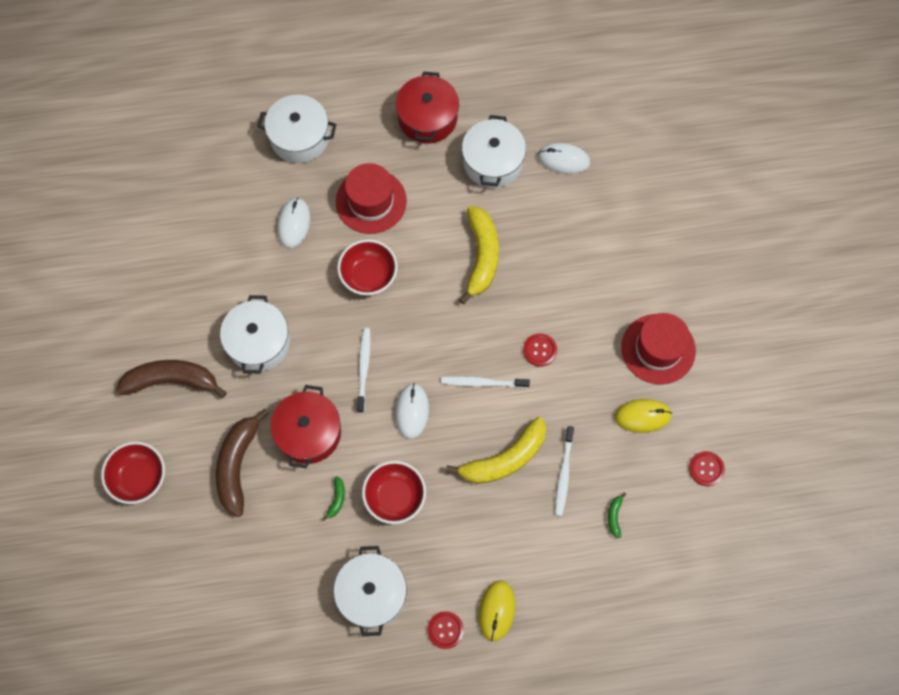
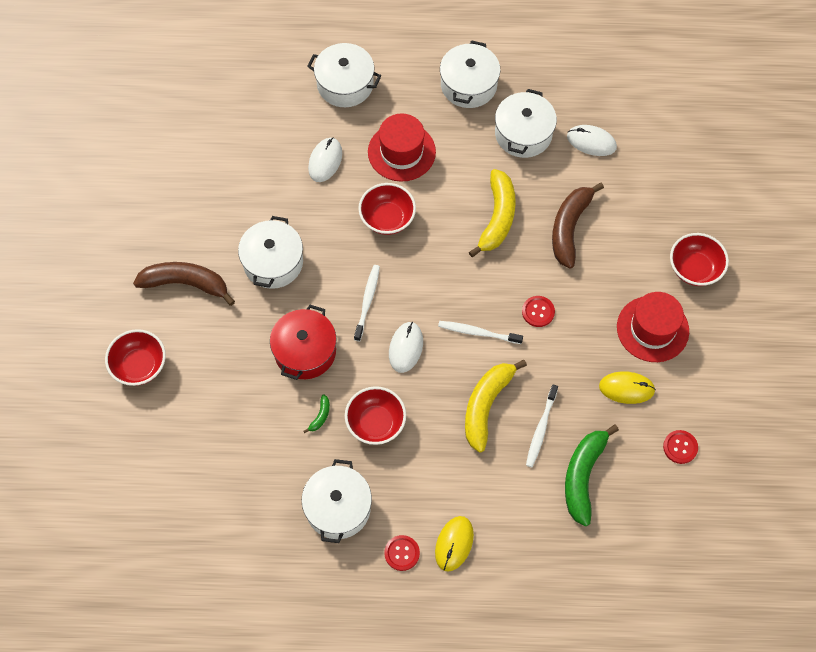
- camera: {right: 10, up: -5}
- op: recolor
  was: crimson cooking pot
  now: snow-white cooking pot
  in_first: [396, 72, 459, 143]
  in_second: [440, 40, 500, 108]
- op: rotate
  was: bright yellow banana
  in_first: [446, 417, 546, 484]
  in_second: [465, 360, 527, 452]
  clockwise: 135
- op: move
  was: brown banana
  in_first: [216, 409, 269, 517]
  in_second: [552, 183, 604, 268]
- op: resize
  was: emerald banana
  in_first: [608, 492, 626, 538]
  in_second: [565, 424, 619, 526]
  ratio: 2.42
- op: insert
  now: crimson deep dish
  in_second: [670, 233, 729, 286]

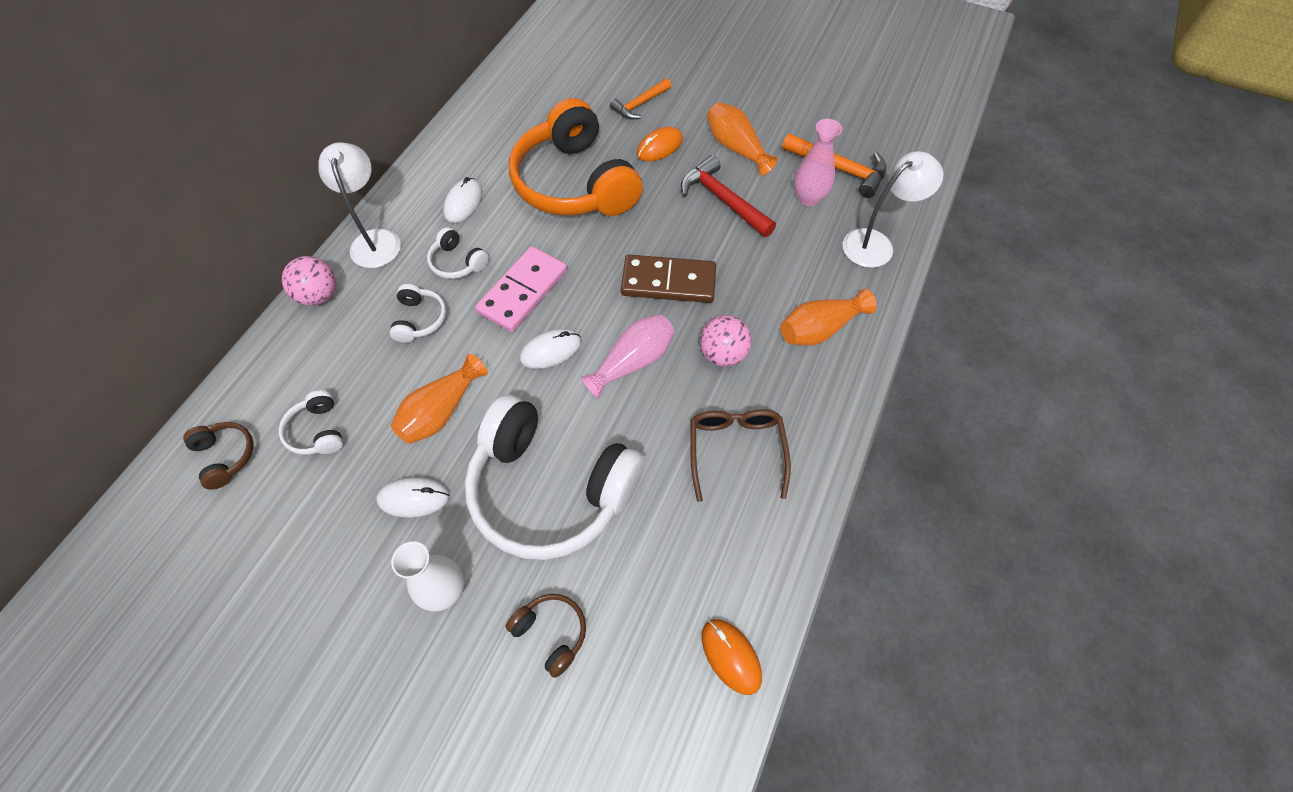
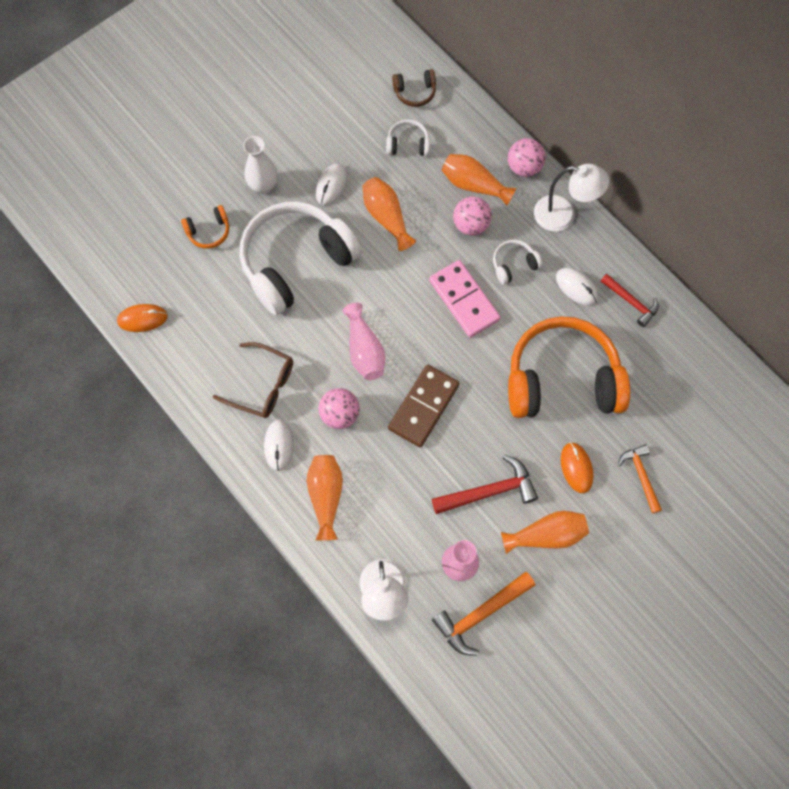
- camera: {right: 115, up: 10}
- op: recolor
  was: brown over-ear headphones
  now: orange-coloured over-ear headphones
  in_first: [506, 594, 586, 678]
  in_second: [181, 205, 229, 249]
- op: move
  was: snow-white PC mouse
  in_first: [520, 329, 581, 369]
  in_second: [264, 420, 294, 471]
- op: insert
  now: orange-coloured vase
  in_second: [442, 154, 517, 206]
- op: replace
  was: snow-white over-ear headphones
  now: pink play ball
  in_first: [390, 284, 446, 343]
  in_second: [453, 197, 492, 235]
- op: insert
  now: crimson carpenter's hammer
  in_second: [600, 274, 659, 327]

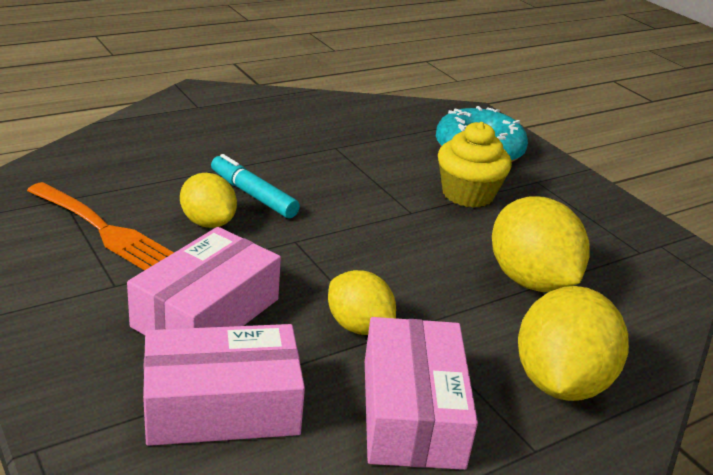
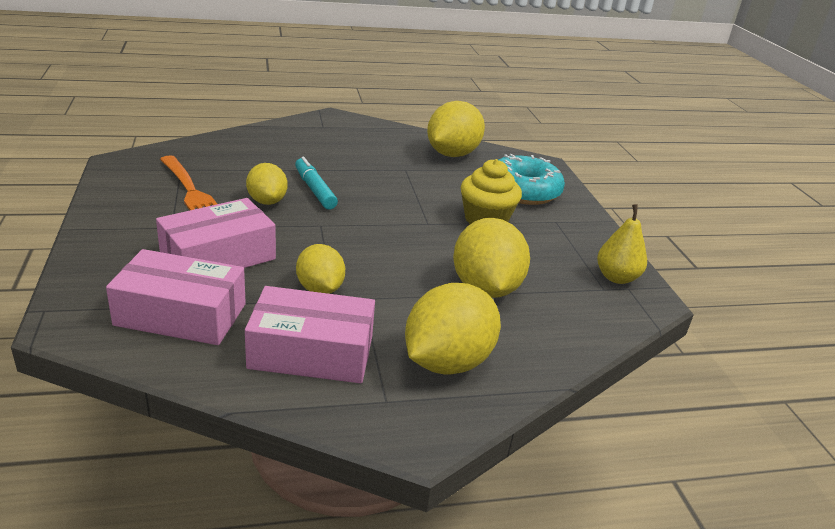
- camera: {right: 20, up: 0}
- op: rotate
  was: pink box
  in_first: [365, 317, 478, 470]
  in_second: [245, 286, 375, 383]
  clockwise: 75
- op: insert
  now: bright yellow citrus fruit
  in_second: [427, 101, 485, 157]
- op: insert
  now: bright yellow pear fruit
  in_second: [597, 204, 647, 284]

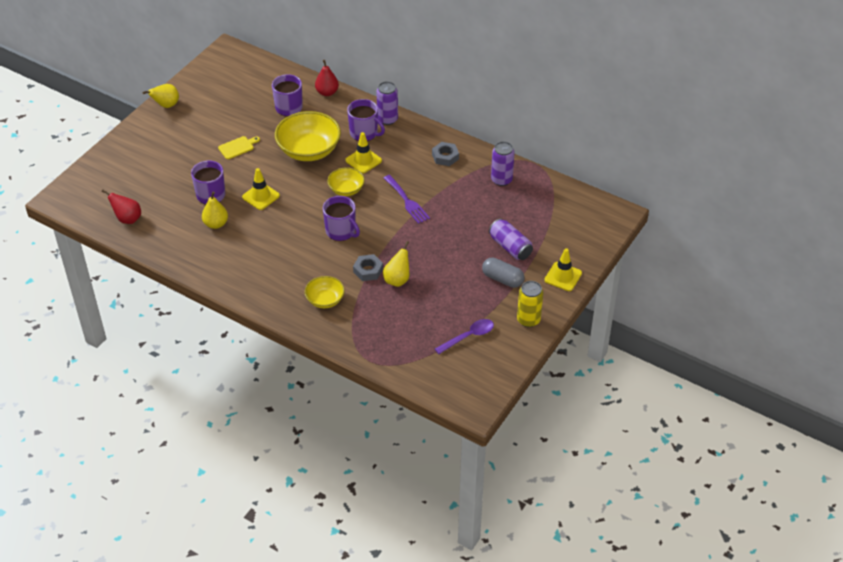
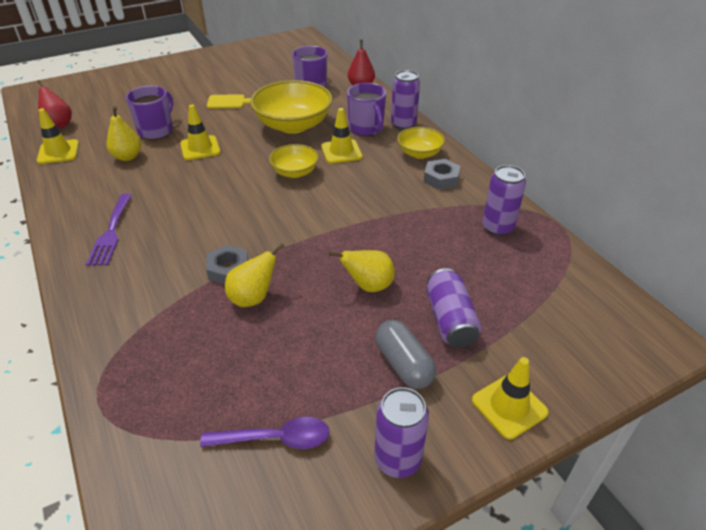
- camera: {right: 30, up: -5}
- op: insert
  now: bright yellow traffic cone
  in_second: [37, 108, 79, 164]
- op: move
  was: purple table fork
  in_first: [384, 175, 430, 224]
  in_second: [86, 193, 132, 266]
- op: move
  was: bright yellow pear fruit
  in_first: [143, 84, 179, 108]
  in_second: [329, 250, 395, 292]
- op: recolor
  was: bright yellow can
  now: purple can
  in_first: [517, 281, 543, 327]
  in_second: [374, 387, 429, 478]
- op: move
  was: bright yellow deep dish
  in_first: [305, 276, 345, 308]
  in_second: [397, 127, 445, 159]
- op: delete
  was: purple coffee mug
  in_first: [323, 196, 360, 241]

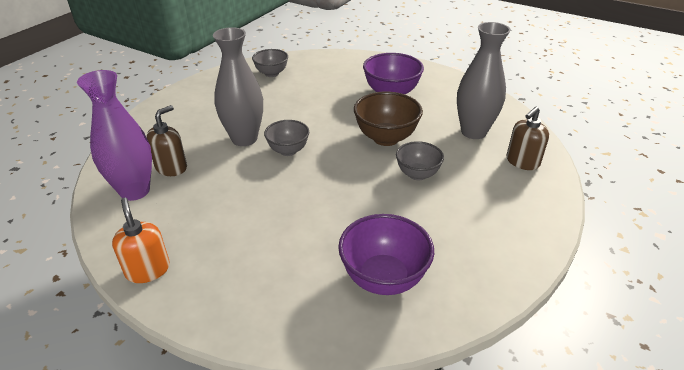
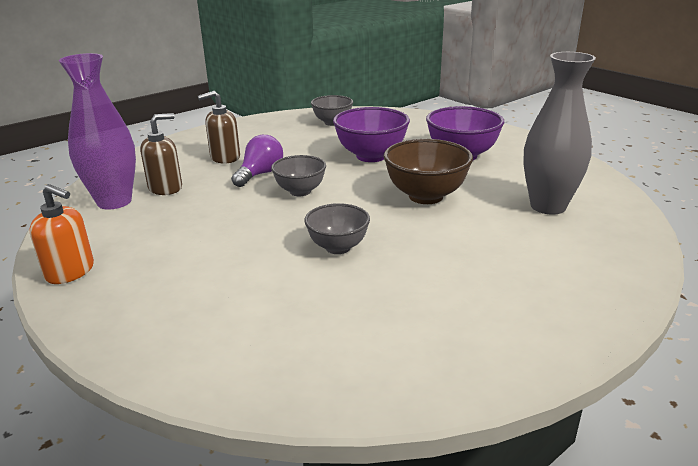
- camera: {right: 20, up: -10}
- op: rotate
  was: orange-coloured soap dispenser
  in_first: [112, 198, 170, 283]
  in_second: [29, 184, 94, 284]
  clockwise: 120
- op: move
  was: brown soap dispenser
  in_first: [506, 106, 549, 170]
  in_second: [198, 91, 240, 164]
- op: replace
  was: gray vase
  now: purple bulb
  in_first: [213, 27, 263, 146]
  in_second: [231, 135, 283, 187]
- op: move
  was: gray deep dish
  in_first: [396, 141, 444, 180]
  in_second: [304, 203, 370, 254]
- op: move
  was: purple deep dish
  in_first: [338, 214, 434, 295]
  in_second: [333, 107, 410, 162]

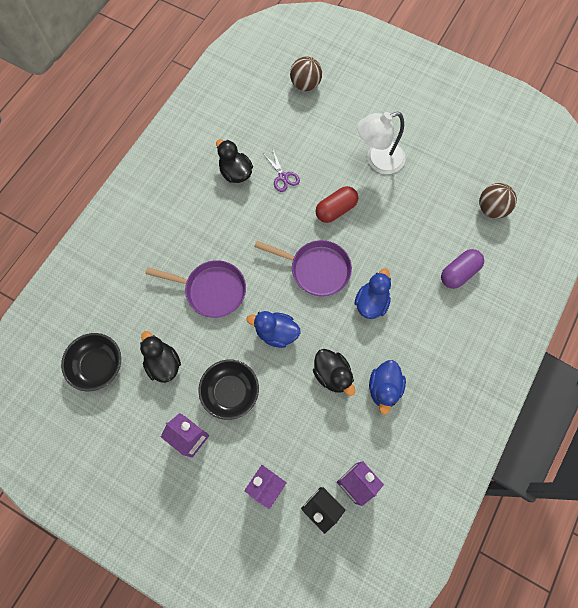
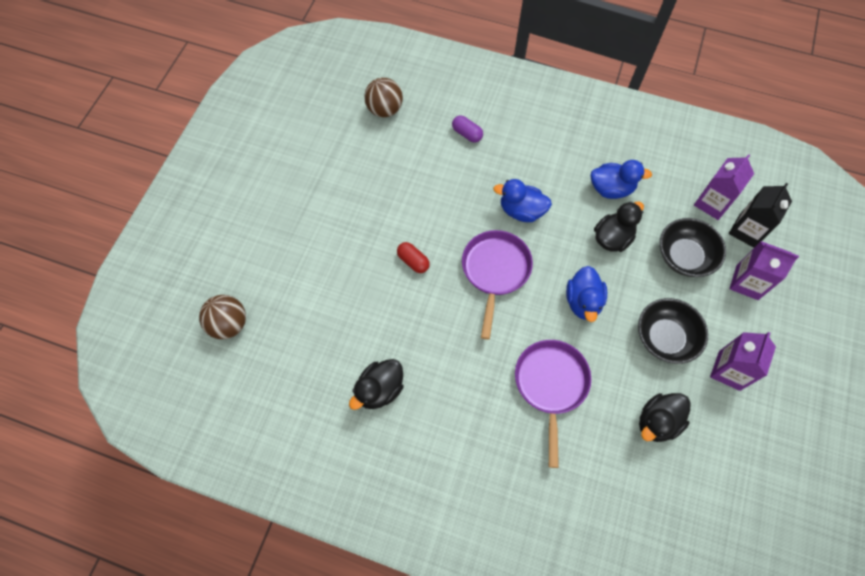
- camera: {right: -100, up: -5}
- op: resize
  was: crimson capsule
  in_first: [316, 186, 358, 223]
  in_second: [397, 242, 430, 273]
  ratio: 0.66
- op: resize
  was: purple capsule
  in_first: [441, 249, 484, 289]
  in_second: [452, 116, 483, 143]
  ratio: 0.66
- op: move
  was: black deep dish
  in_first: [61, 333, 121, 392]
  in_second: [660, 218, 726, 277]
- op: delete
  was: purple pair of scissors
  in_first: [264, 150, 300, 192]
- op: delete
  was: snow-white lamp
  in_first: [357, 112, 406, 174]

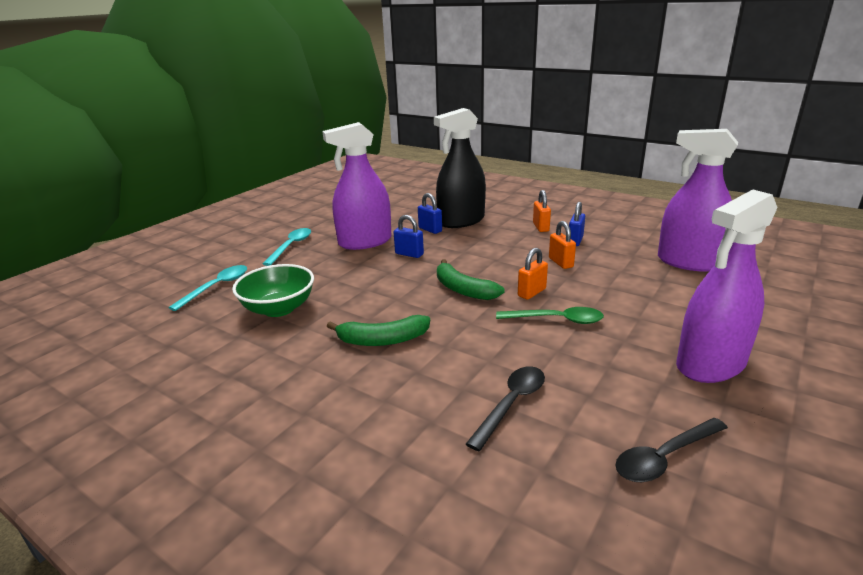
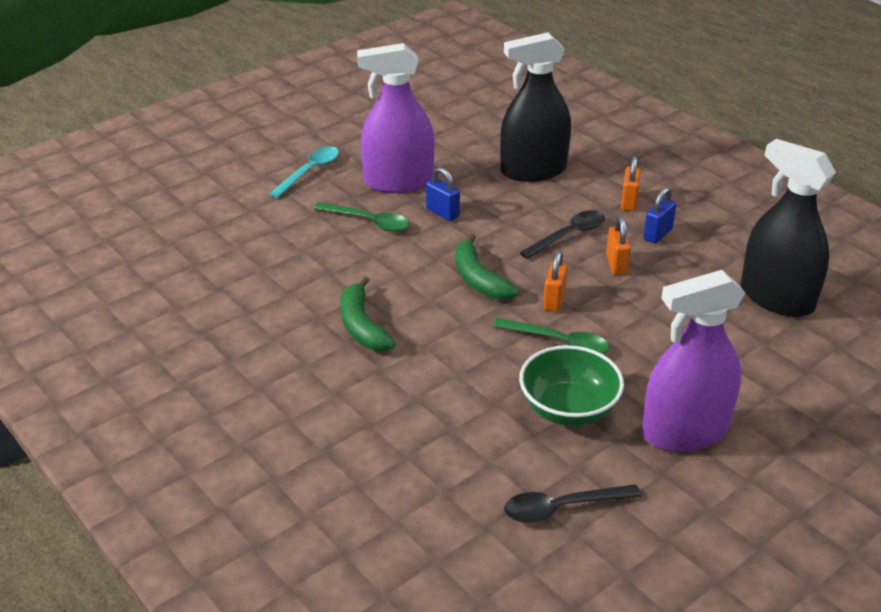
- camera: {right: 15, up: 10}
- op: insert
  now: emerald spoon
  in_second: [314, 202, 409, 232]
- op: rotate
  was: emerald banana
  in_first: [327, 315, 430, 346]
  in_second: [340, 276, 395, 351]
  clockwise: 60
- op: move
  was: emerald deep dish
  in_first: [232, 264, 314, 317]
  in_second: [519, 345, 624, 426]
- op: move
  was: black spoon
  in_first: [466, 366, 545, 451]
  in_second: [520, 210, 605, 259]
- op: rotate
  was: orange-coloured small lock
  in_first: [518, 248, 548, 300]
  in_second: [543, 251, 568, 312]
  clockwise: -45
- op: recolor
  was: purple spray cleaner
  now: black spray cleaner
  in_first: [658, 129, 738, 272]
  in_second: [741, 139, 836, 317]
- op: delete
  was: teal spoon
  in_first: [168, 265, 247, 311]
- op: delete
  was: blue small lock
  in_first: [418, 193, 442, 234]

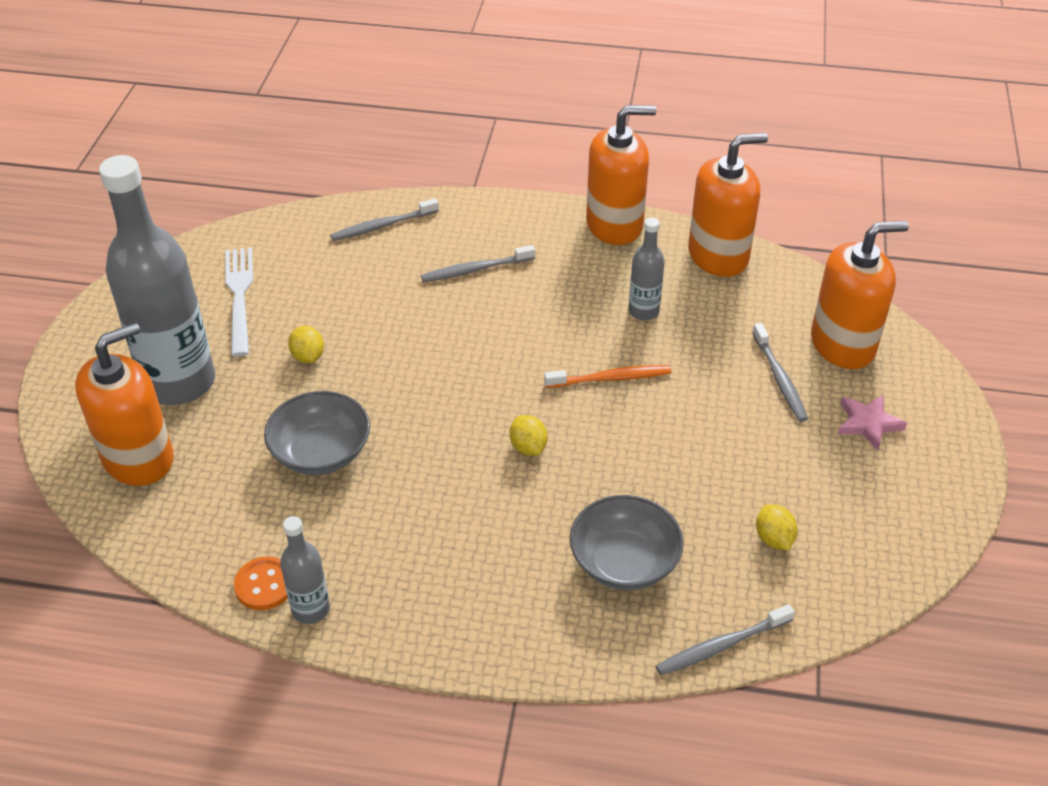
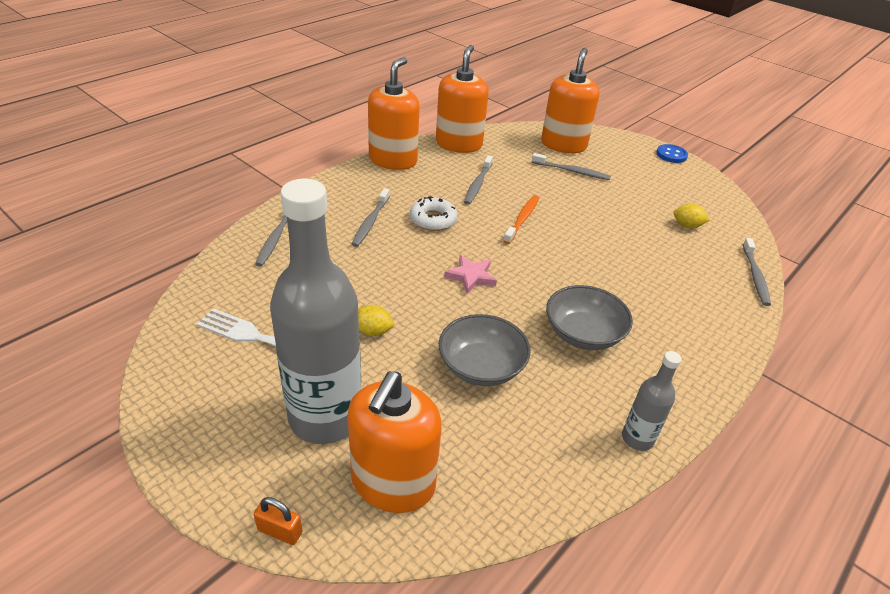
- camera: {right: -60, up: -5}
- op: insert
  now: orange-coloured small lock
  in_second: [254, 497, 303, 545]
- op: rotate
  was: orange-coloured soap dispenser
  in_first: [75, 322, 174, 486]
  in_second: [348, 371, 442, 513]
  clockwise: -150
- op: insert
  now: snow-white glazed donut
  in_second: [410, 196, 458, 231]
- op: move
  was: pink star shape
  in_first: [838, 395, 907, 451]
  in_second: [444, 255, 497, 294]
- op: replace
  was: gray flask
  now: gray toothbrush
  in_first: [628, 218, 665, 320]
  in_second: [464, 155, 493, 205]
- op: move
  was: gray deep dish
  in_first: [570, 495, 684, 590]
  in_second: [546, 285, 633, 350]
- op: insert
  now: blue shirt button
  in_second: [656, 144, 688, 163]
- op: delete
  was: orange-coloured shirt button
  in_first: [234, 557, 288, 610]
- op: delete
  was: bright yellow citrus fruit
  in_first: [510, 415, 548, 456]

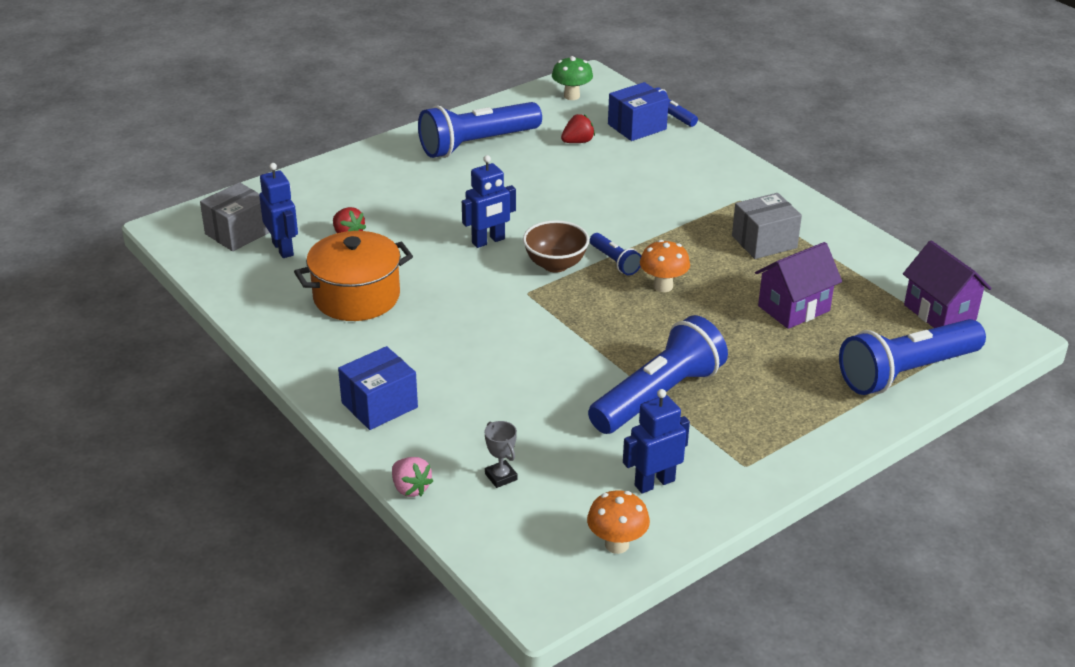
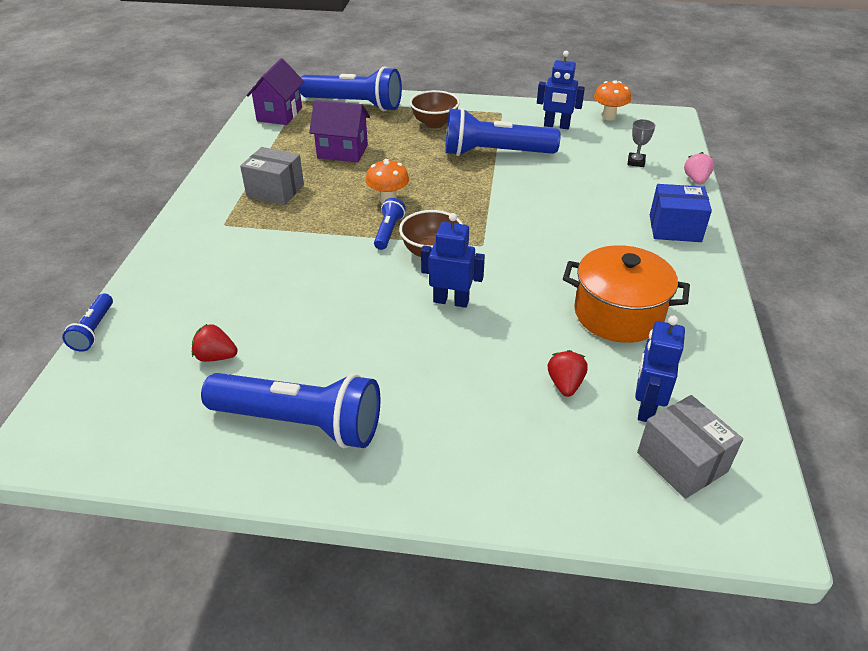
- camera: {right: -135, up: 5}
- op: insert
  now: brown deep dish
  in_second: [410, 90, 460, 128]
- op: rotate
  was: gray box
  in_first: [200, 182, 270, 251]
  in_second: [637, 395, 743, 499]
  clockwise: 60
- op: delete
  was: emerald toadstool
  in_first: [552, 56, 593, 100]
- op: delete
  was: blue box
  in_first: [608, 82, 669, 141]

